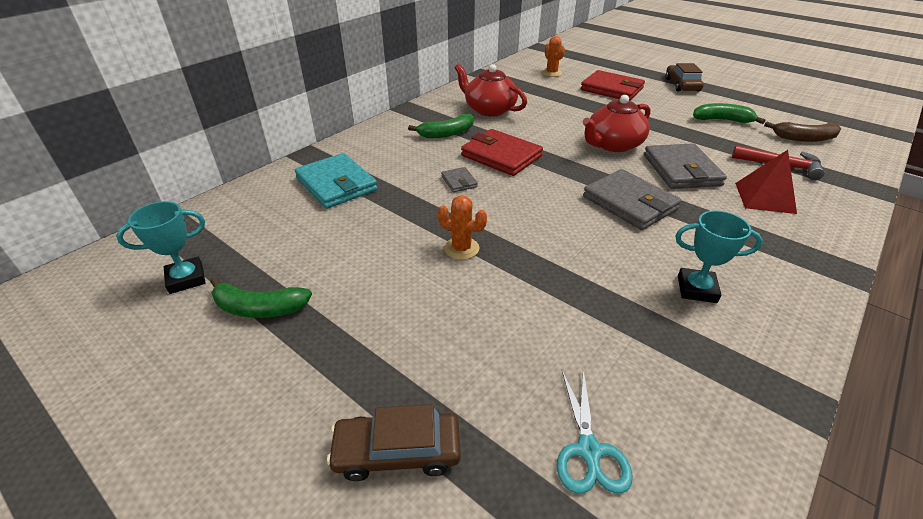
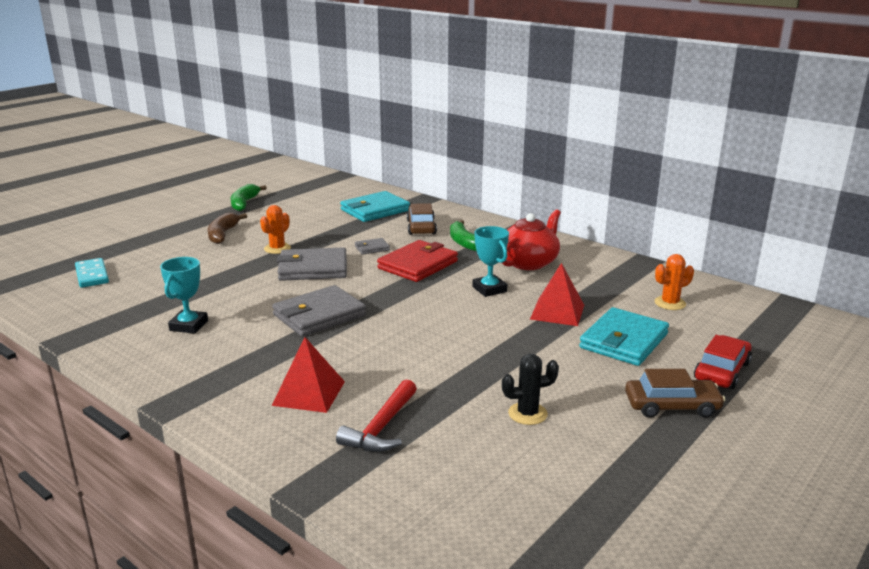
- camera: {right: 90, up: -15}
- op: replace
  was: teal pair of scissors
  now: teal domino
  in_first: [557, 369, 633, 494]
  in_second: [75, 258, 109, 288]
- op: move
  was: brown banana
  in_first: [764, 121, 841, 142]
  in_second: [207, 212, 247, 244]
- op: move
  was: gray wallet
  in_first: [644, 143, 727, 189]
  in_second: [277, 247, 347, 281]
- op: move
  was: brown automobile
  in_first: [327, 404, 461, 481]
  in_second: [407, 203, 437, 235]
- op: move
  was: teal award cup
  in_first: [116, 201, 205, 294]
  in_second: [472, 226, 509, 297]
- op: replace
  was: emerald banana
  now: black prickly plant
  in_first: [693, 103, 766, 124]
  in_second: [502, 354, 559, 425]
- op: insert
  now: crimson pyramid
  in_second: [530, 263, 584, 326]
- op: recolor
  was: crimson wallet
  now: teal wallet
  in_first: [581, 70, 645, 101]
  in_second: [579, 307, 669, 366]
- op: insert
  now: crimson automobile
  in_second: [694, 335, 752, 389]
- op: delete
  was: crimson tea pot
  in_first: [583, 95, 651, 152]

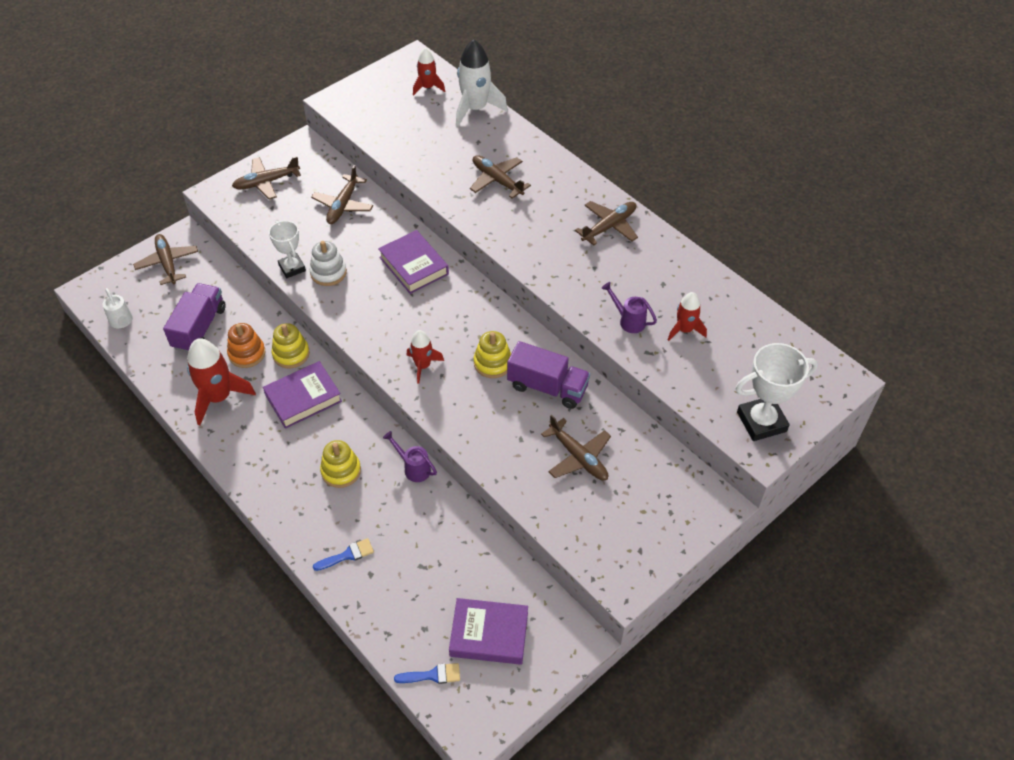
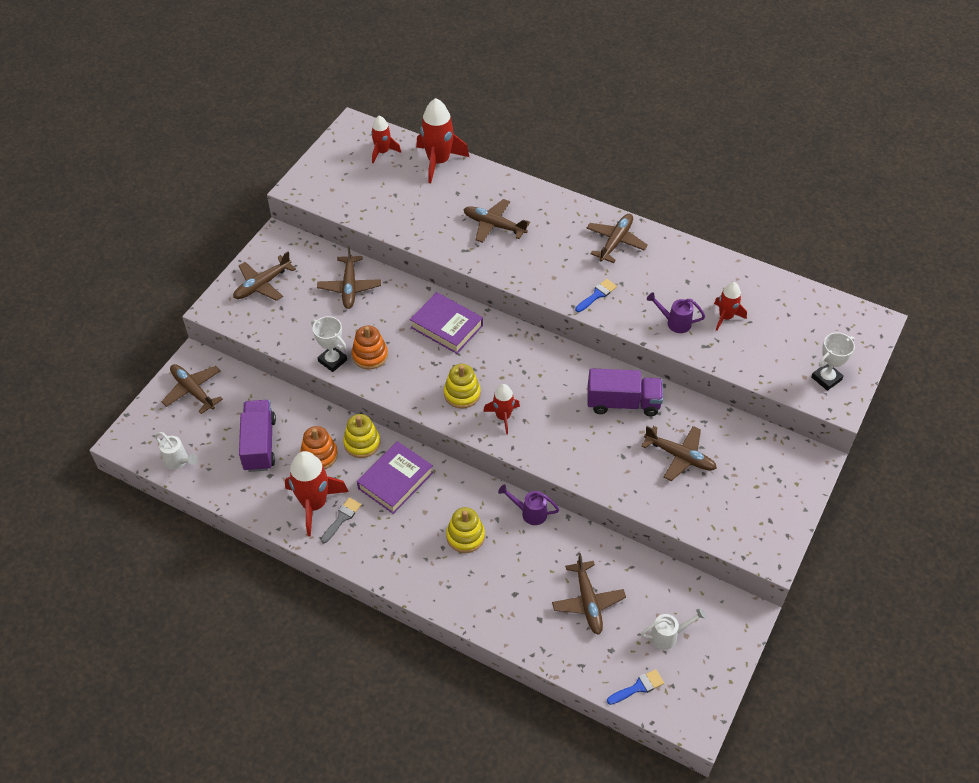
- camera: {right: -20, up: 0}
- op: insert
  now: gray paint brush
  in_second: [321, 497, 361, 543]
- op: recolor
  was: snow-white ring stacker
  now: orange-coloured ring stacker
  in_first: [309, 241, 347, 286]
  in_second: [352, 326, 388, 370]
- op: recolor
  was: snow-white rocket
  now: crimson rocket
  in_first: [456, 39, 508, 127]
  in_second: [416, 98, 469, 183]
- op: move
  was: bright yellow ring stacker
  in_first: [474, 331, 511, 378]
  in_second: [444, 364, 481, 409]
- op: insert
  now: brown toy plane
  in_second: [552, 553, 626, 635]
- op: move
  was: blue paint brush
  in_first: [313, 538, 374, 571]
  in_second: [575, 279, 617, 312]
- op: replace
  was: purple book
  now: snow-white sprinkling can
  in_first: [449, 598, 528, 665]
  in_second: [641, 608, 706, 650]
- op: resize
  was: snow-white award cup
  in_first: [735, 343, 818, 441]
  in_second: [811, 332, 855, 391]
  ratio: 0.65

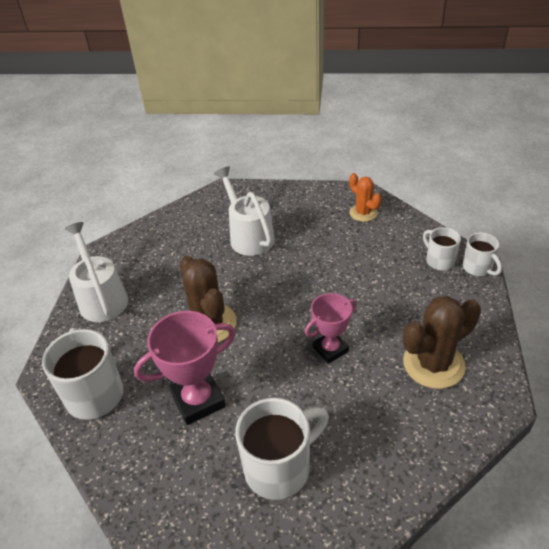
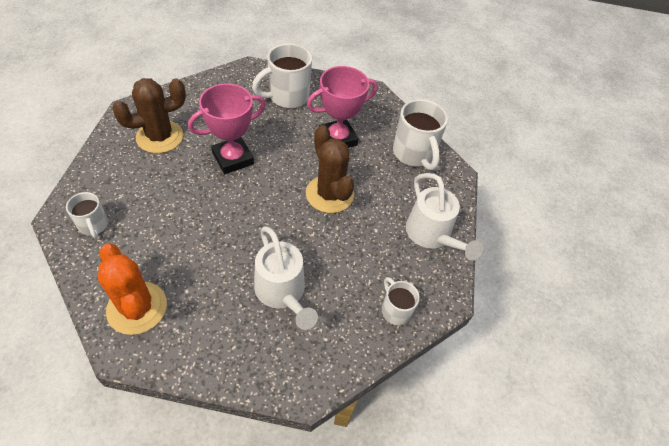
- camera: {right: 175, up: 10}
- op: resize
  was: orange-coloured prickly plant
  in_first: [349, 173, 381, 222]
  in_second: [98, 244, 167, 335]
  ratio: 1.67
- op: resize
  was: pink award cup
  in_first: [305, 293, 357, 364]
  in_second: [188, 83, 266, 174]
  ratio: 1.53
- op: move
  was: snow-white coffee mug
  in_first: [463, 232, 502, 276]
  in_second: [382, 277, 420, 325]

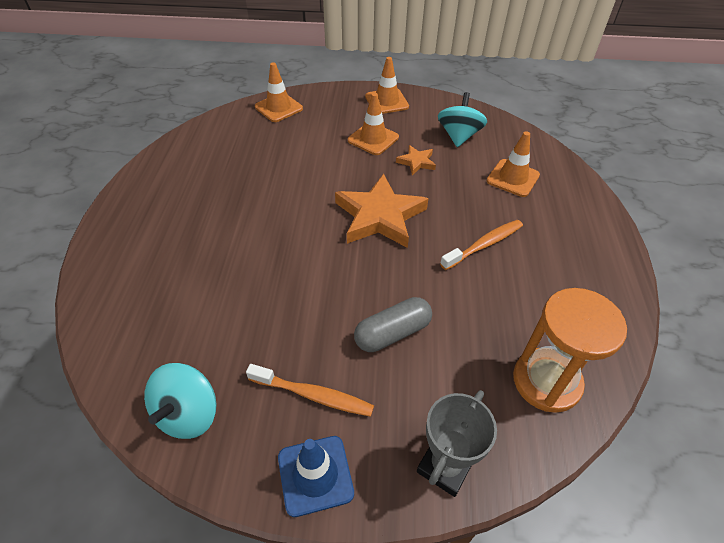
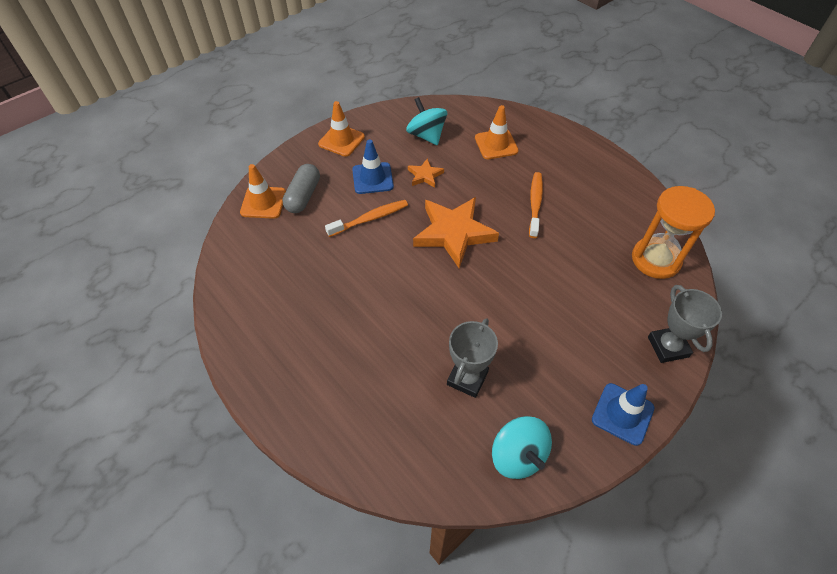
- camera: {right: -45, up: 5}
- op: move
  was: gray capsule
  in_first: [354, 297, 432, 352]
  in_second: [282, 164, 320, 213]
- op: move
  was: orange-coloured toothbrush
  in_first: [246, 364, 374, 417]
  in_second: [325, 200, 408, 237]
- op: recolor
  was: orange-coloured traffic cone
  now: blue traffic cone
  in_first: [348, 93, 399, 155]
  in_second: [352, 139, 394, 194]
- op: insert
  now: gray award cup
  in_second: [447, 318, 498, 398]

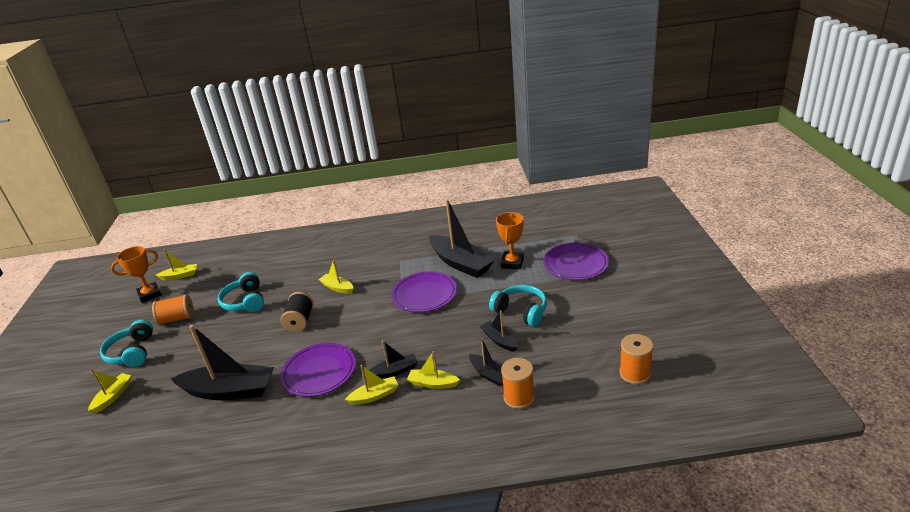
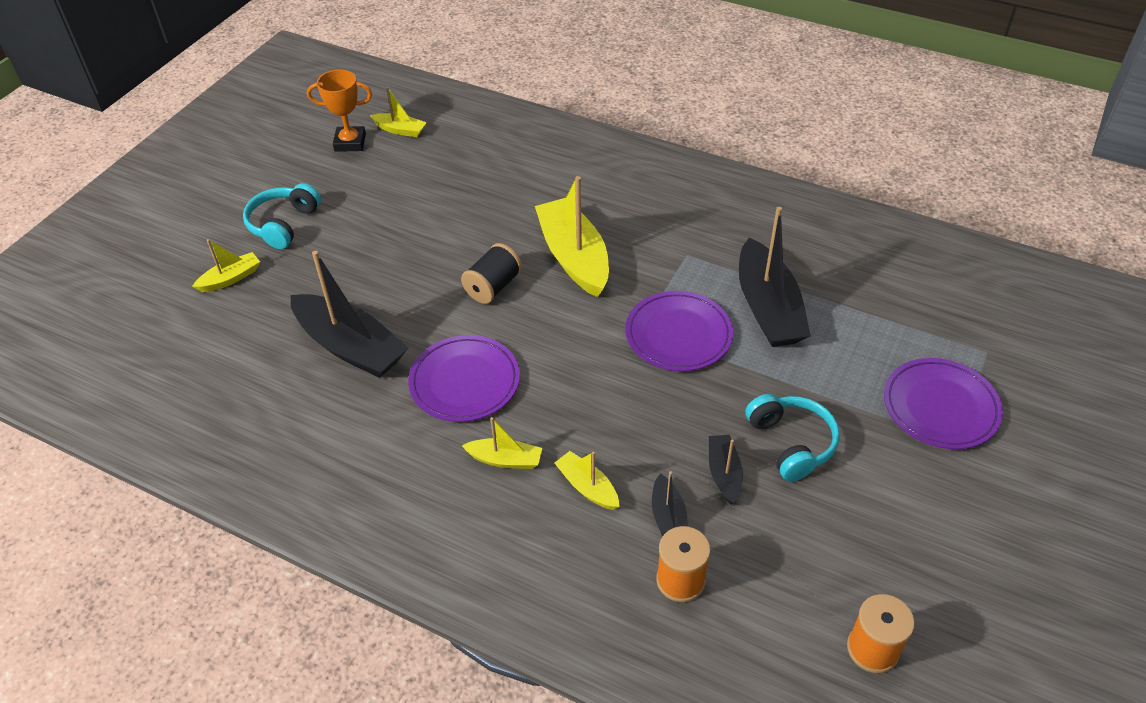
- camera: {right: 30, up: 15}
- op: resize
  was: bright yellow toy boat
  in_first: [318, 260, 353, 294]
  in_second: [535, 176, 609, 297]
  ratio: 2.01
- op: delete
  was: orange-coloured spool
  in_first: [152, 294, 194, 325]
- op: delete
  was: teal over-ear headphones
  in_first: [218, 272, 264, 312]
- op: delete
  was: black toy boat
  in_first: [369, 341, 418, 379]
- op: delete
  was: orange-coloured award cup
  in_first: [496, 212, 524, 269]

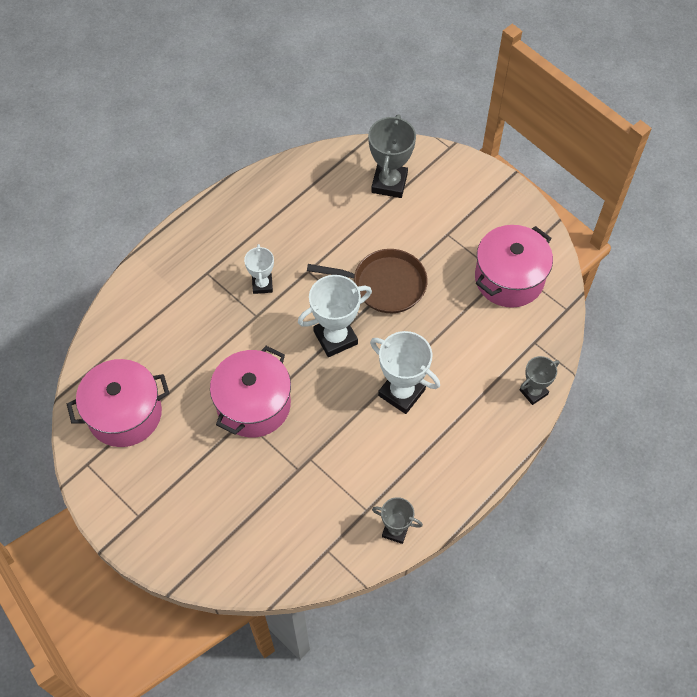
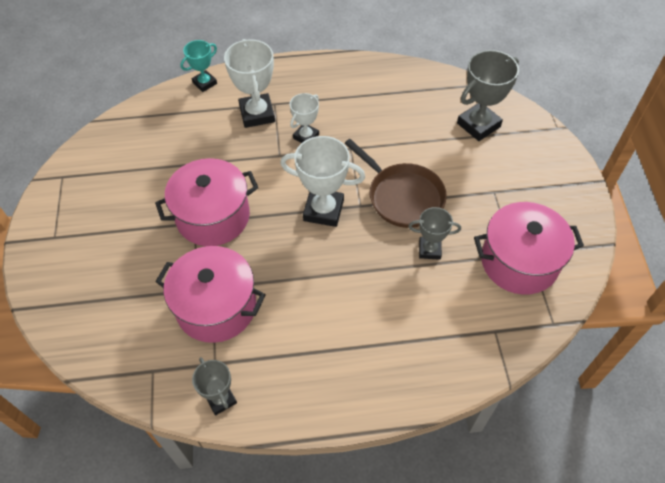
- camera: {right: 40, up: -5}
- op: move
  was: pink cooking pot
  in_first: [67, 359, 169, 447]
  in_second: [155, 246, 266, 343]
- op: insert
  now: teal award cup
  in_second: [180, 40, 217, 92]
- op: move
  was: snow-white award cup
  in_first: [370, 331, 440, 414]
  in_second: [224, 39, 275, 128]
- op: move
  was: gray award cup
  in_first: [520, 356, 559, 405]
  in_second: [408, 207, 461, 260]

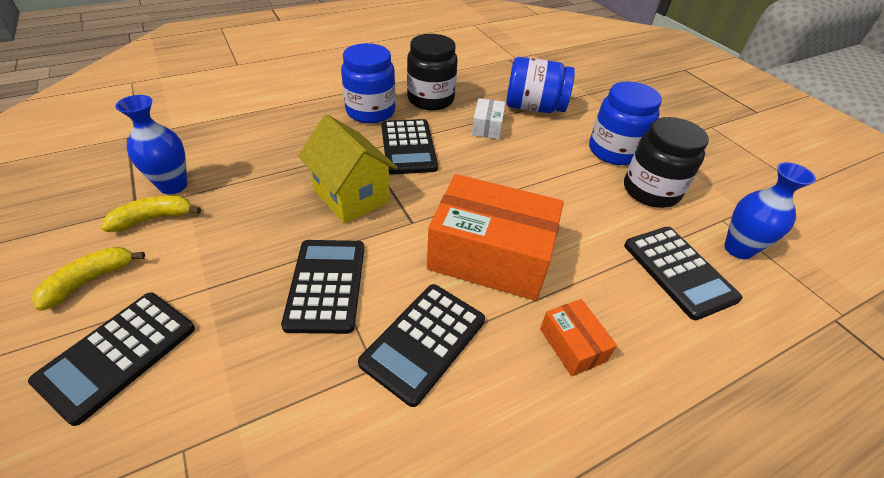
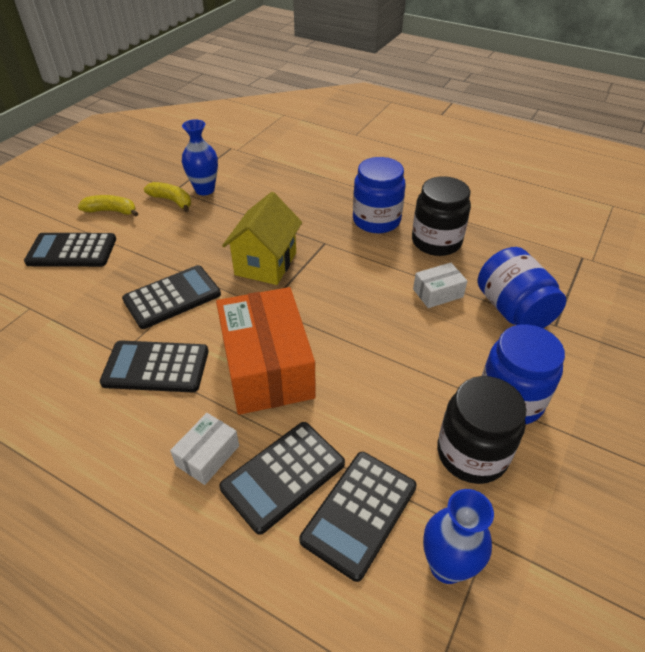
- camera: {right: 60, up: 0}
- op: recolor
  was: orange-coloured box
  now: snow-white box
  in_first: [540, 299, 617, 376]
  in_second: [170, 413, 239, 485]
- op: move
  was: black pocket calculator
  in_first: [381, 119, 438, 175]
  in_second: [219, 422, 345, 535]

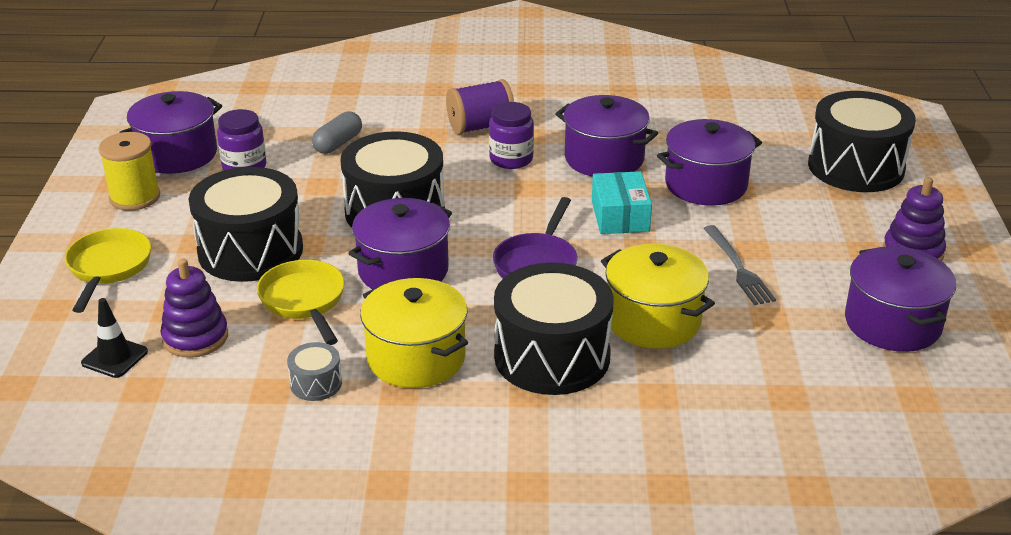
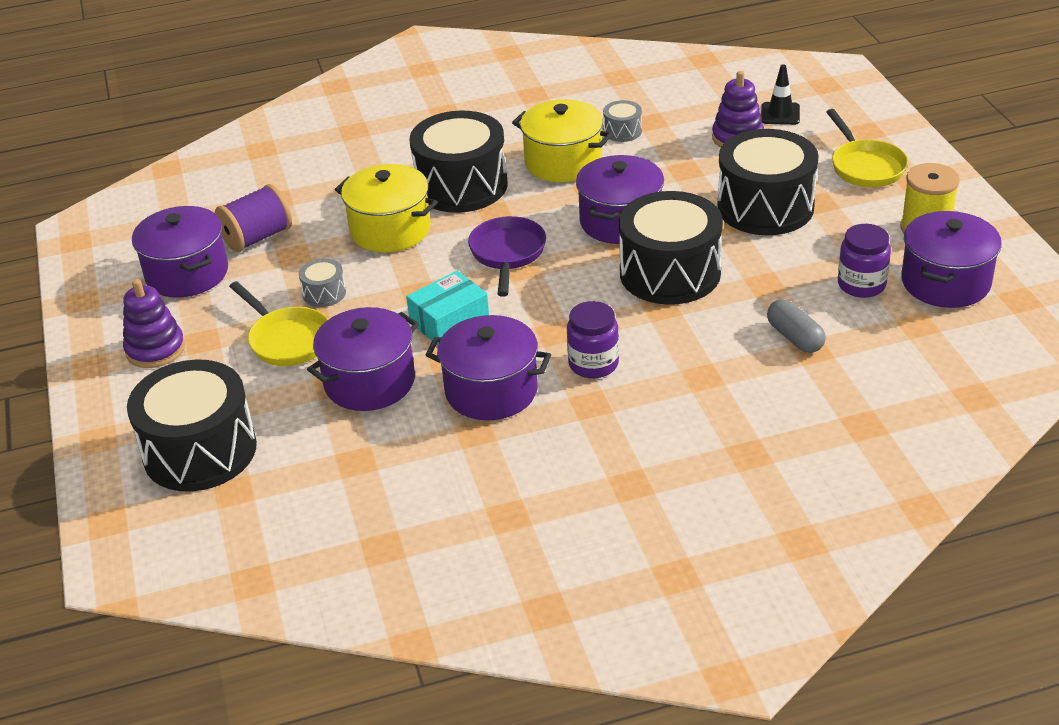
- camera: {right: 165, up: 5}
- op: move
  was: purple spool
  in_first: [446, 79, 514, 135]
  in_second: [215, 184, 292, 252]
- op: move
  was: bright yellow skillet
  in_first: [257, 260, 345, 345]
  in_second: [229, 281, 328, 366]
- op: replace
  was: gray table fork
  now: gray toy drum
  in_first: [703, 225, 776, 305]
  in_second: [299, 258, 346, 307]
- op: rotate
  was: teal box
  in_first: [592, 171, 652, 234]
  in_second: [406, 271, 489, 346]
  clockwise: 75
- op: rotate
  was: gray capsule
  in_first: [312, 111, 362, 154]
  in_second: [767, 299, 826, 353]
  clockwise: -45

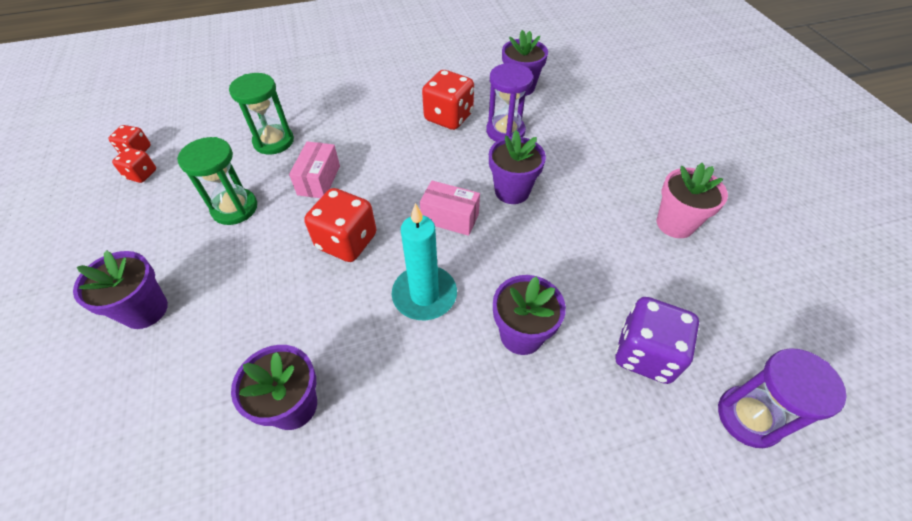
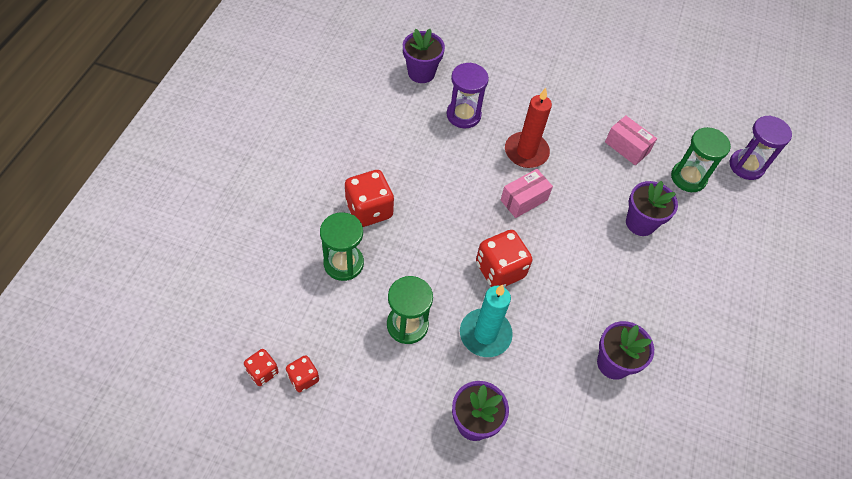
- camera: {right: -60, up: 5}
- op: move
  was: crimson die
  in_first: [422, 70, 474, 130]
  in_second: [345, 170, 394, 227]
- op: move
  was: teal pillar candle
  in_first: [392, 203, 457, 320]
  in_second: [460, 284, 513, 357]
- op: replace
  was: purple plant pot
  now: crimson pillar candle
  in_first: [489, 130, 546, 204]
  in_second: [505, 88, 552, 168]
- op: move
  was: pink box
  in_first: [289, 141, 340, 198]
  in_second: [605, 116, 657, 165]
- op: replace
  was: purple die
  now: emerald sandglass
  in_first: [615, 297, 699, 384]
  in_second: [671, 127, 731, 192]
- op: delete
  was: pink plant pot
  in_first: [657, 163, 728, 238]

